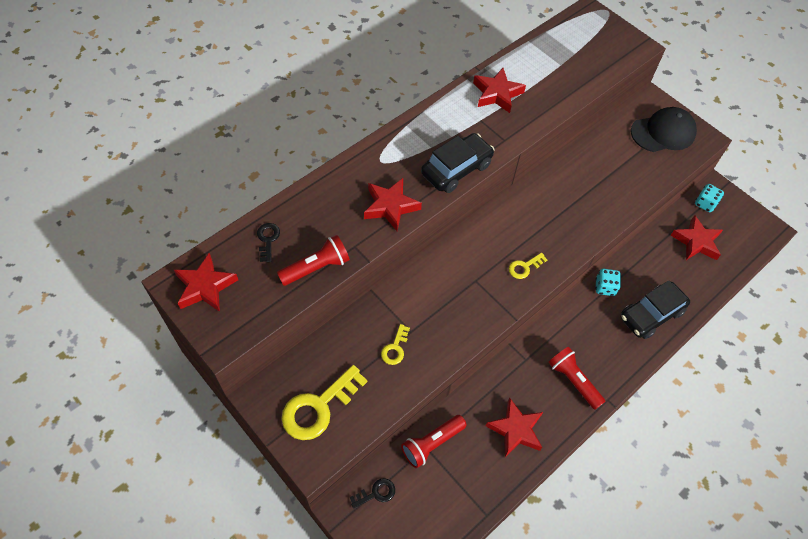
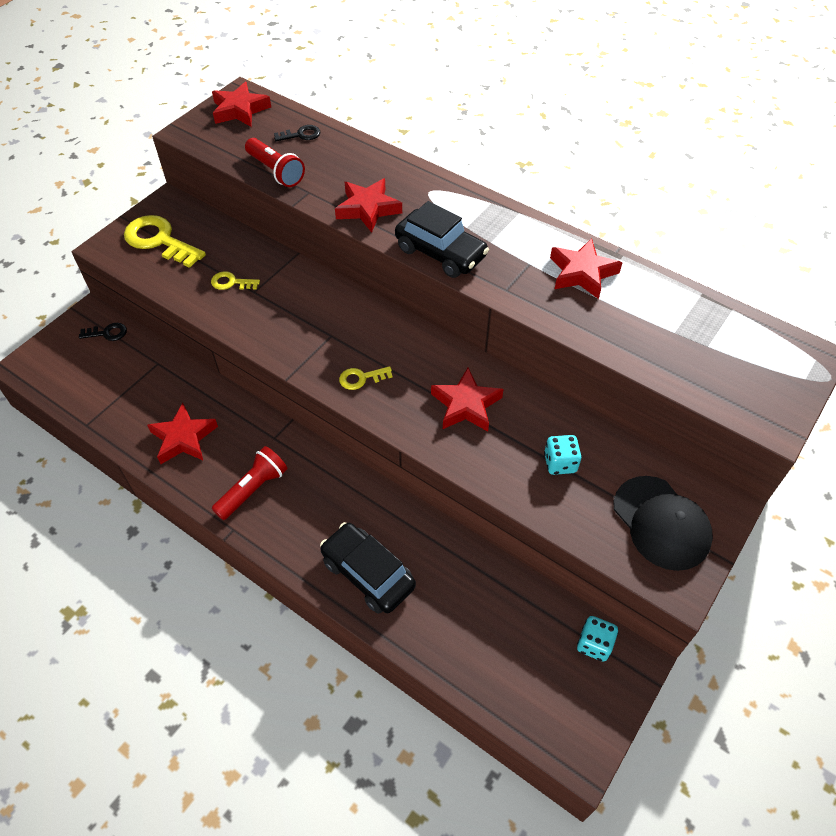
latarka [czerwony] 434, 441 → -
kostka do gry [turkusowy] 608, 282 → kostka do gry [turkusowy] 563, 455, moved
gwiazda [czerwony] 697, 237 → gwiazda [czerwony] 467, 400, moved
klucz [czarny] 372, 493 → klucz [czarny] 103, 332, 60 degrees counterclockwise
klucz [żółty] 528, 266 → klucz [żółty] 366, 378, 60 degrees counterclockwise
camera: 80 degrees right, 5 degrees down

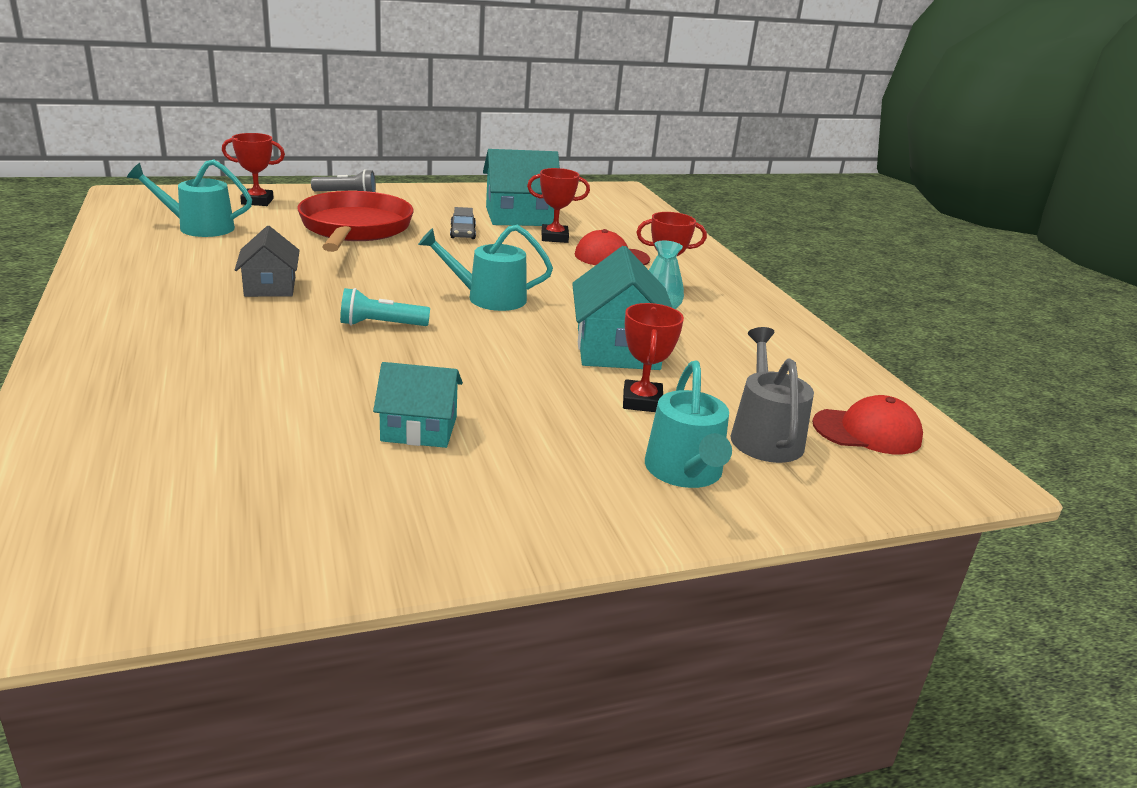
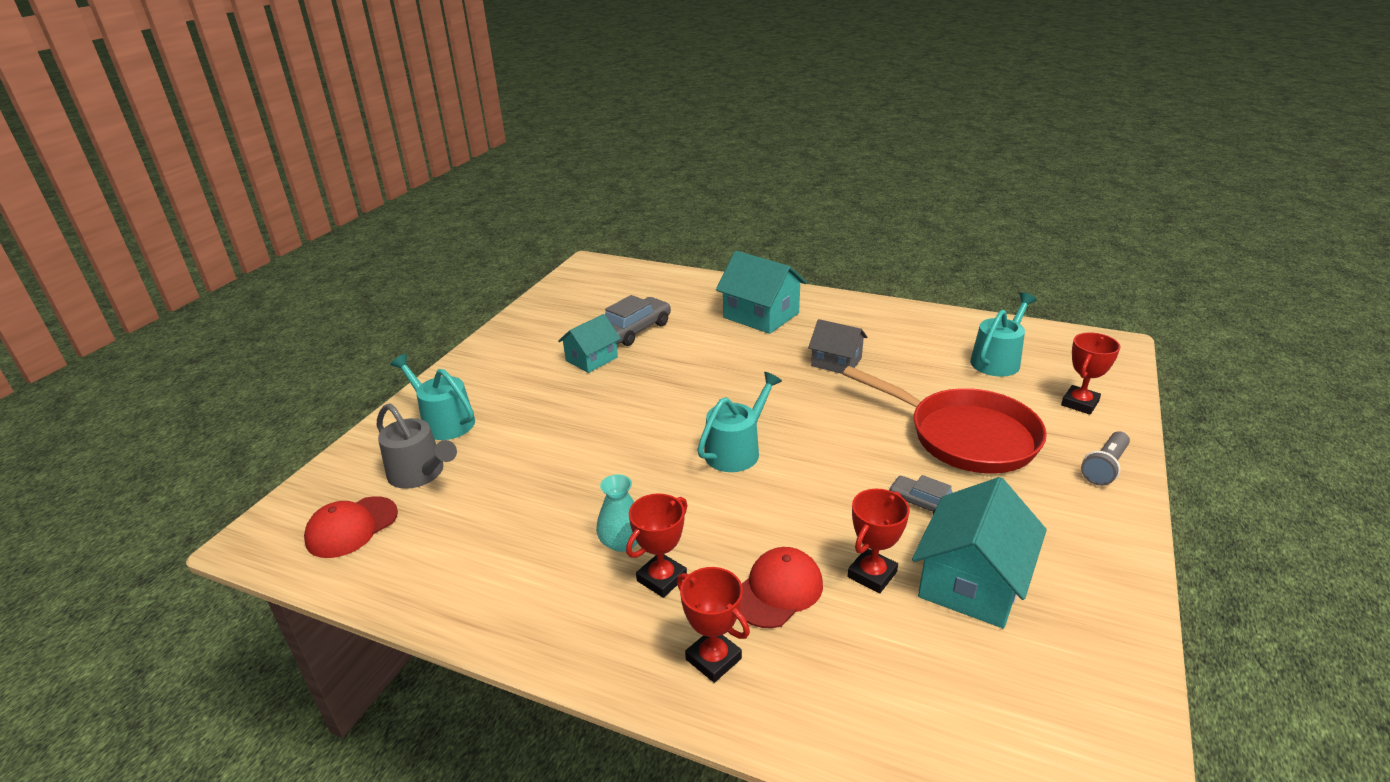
latarka [turkusowy] 385, 307 → -
- → samochód [szary] 638, 320
domek [turkusowy] 622, 308 → domek [turkusowy] 761, 292, moved
puchar [czerwony] 653, 357 → puchar [czerwony] 713, 625, moved
camera: 135 degrees right, 5 degrees up

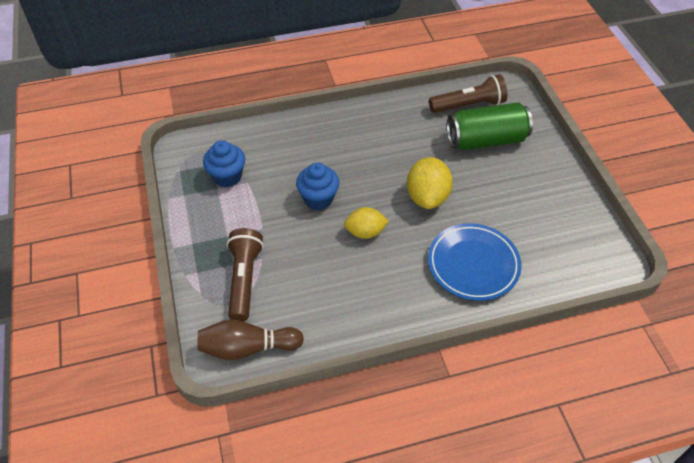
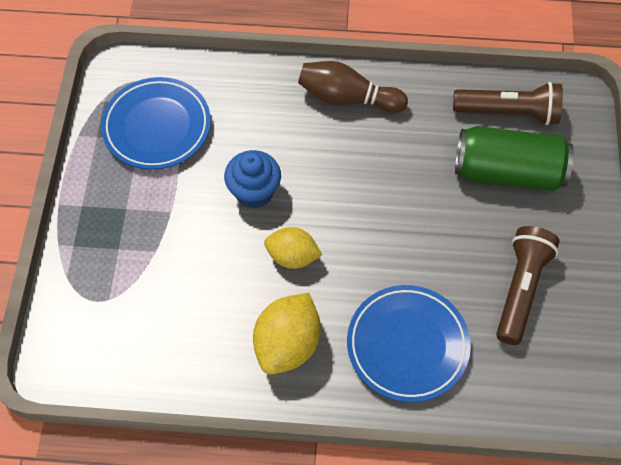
kręgiel [brązowy] 251, 340 → kręgiel [brązowy] 353, 87, moved
latarka [brązowy] 245, 274 → latarka [brązowy] 528, 285, moved
cytryna [żółty] 430, 183 → cytryna [żółty] 287, 333, moved
muffinka [niebieski] 224, 163 → talerz [niebieski] 156, 123
camera: 20 degrees right, 10 degrees up

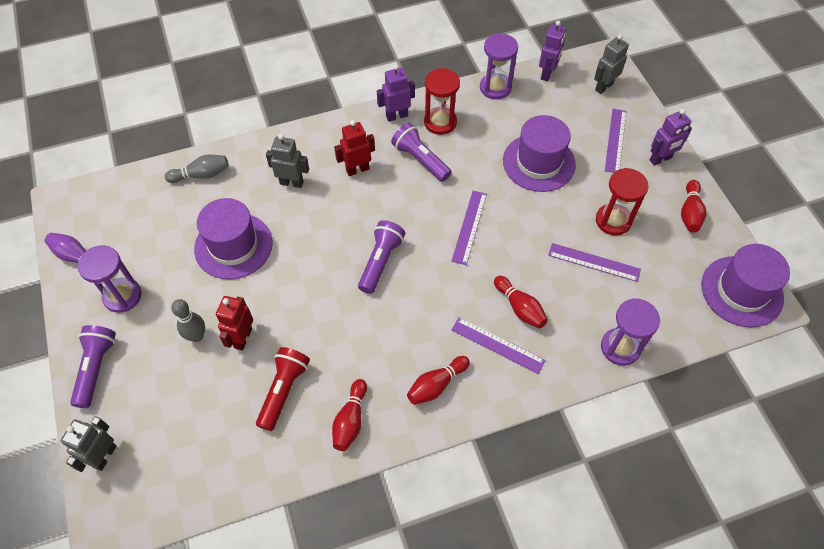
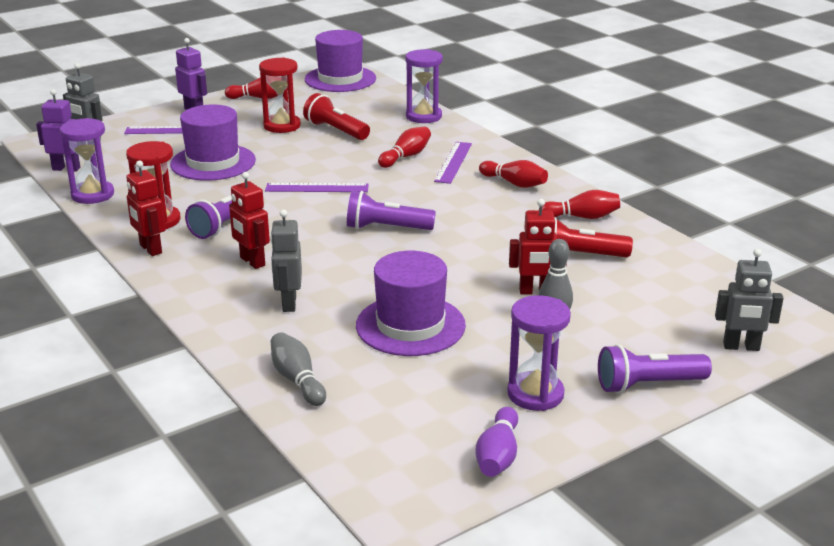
linijka [fioletowy] 594, 262 → latarka [czerwony] 336, 116
robot [fioletowy] 396, 93 → robot [czerwony] 146, 208
camera: 105 degrees left, 30 degrees down

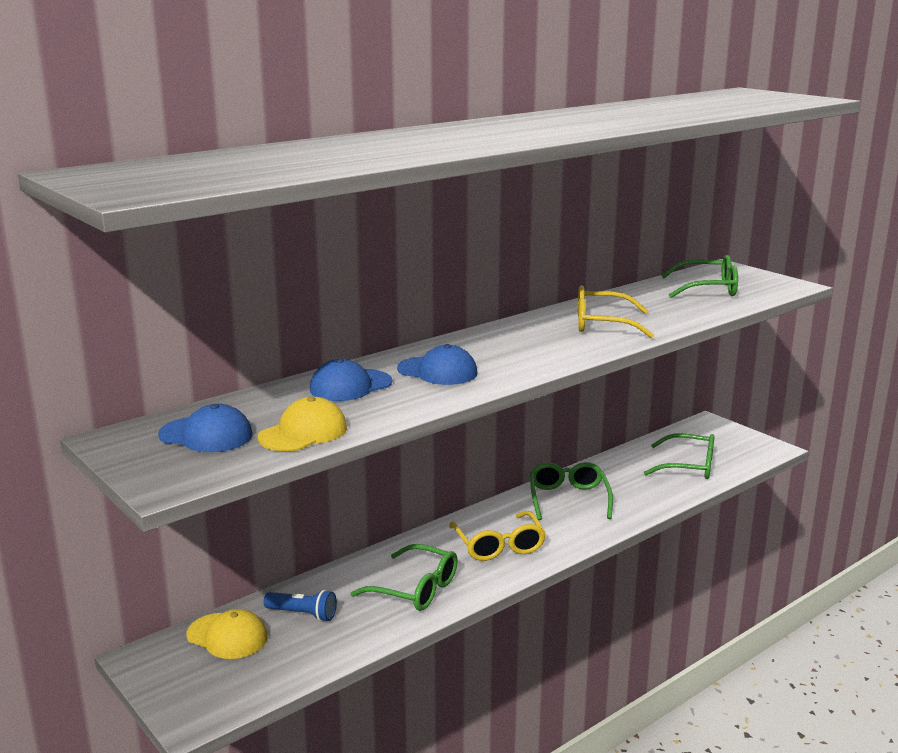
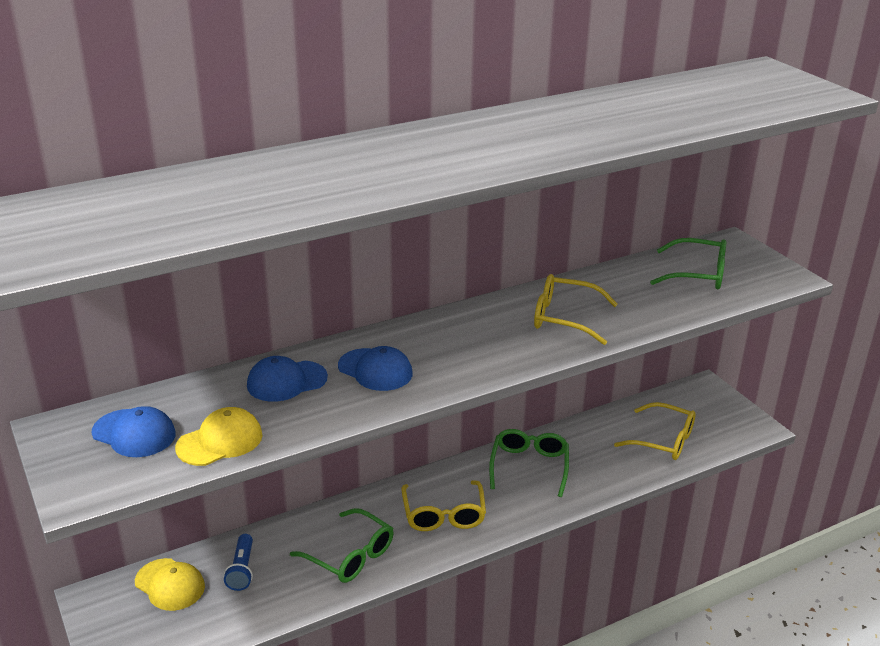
okulary [zielony] 679, 456 → okulary [żółty] 655, 431
latarka [niebieski] 300, 606 → latarka [niebieski] 238, 562, 60 degrees clockwise
camera: 10 degrees right, 10 degrees up

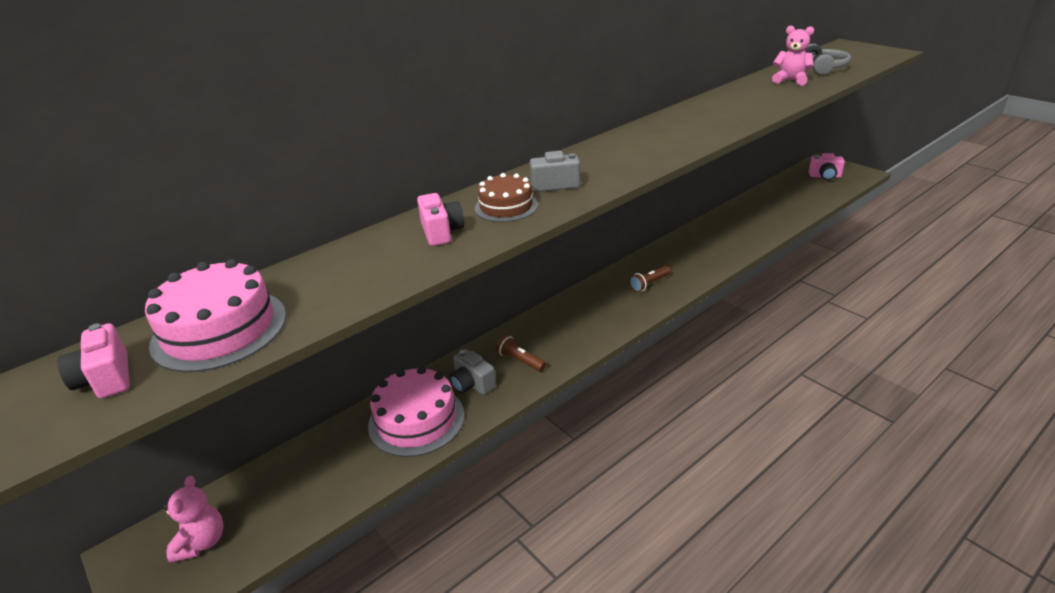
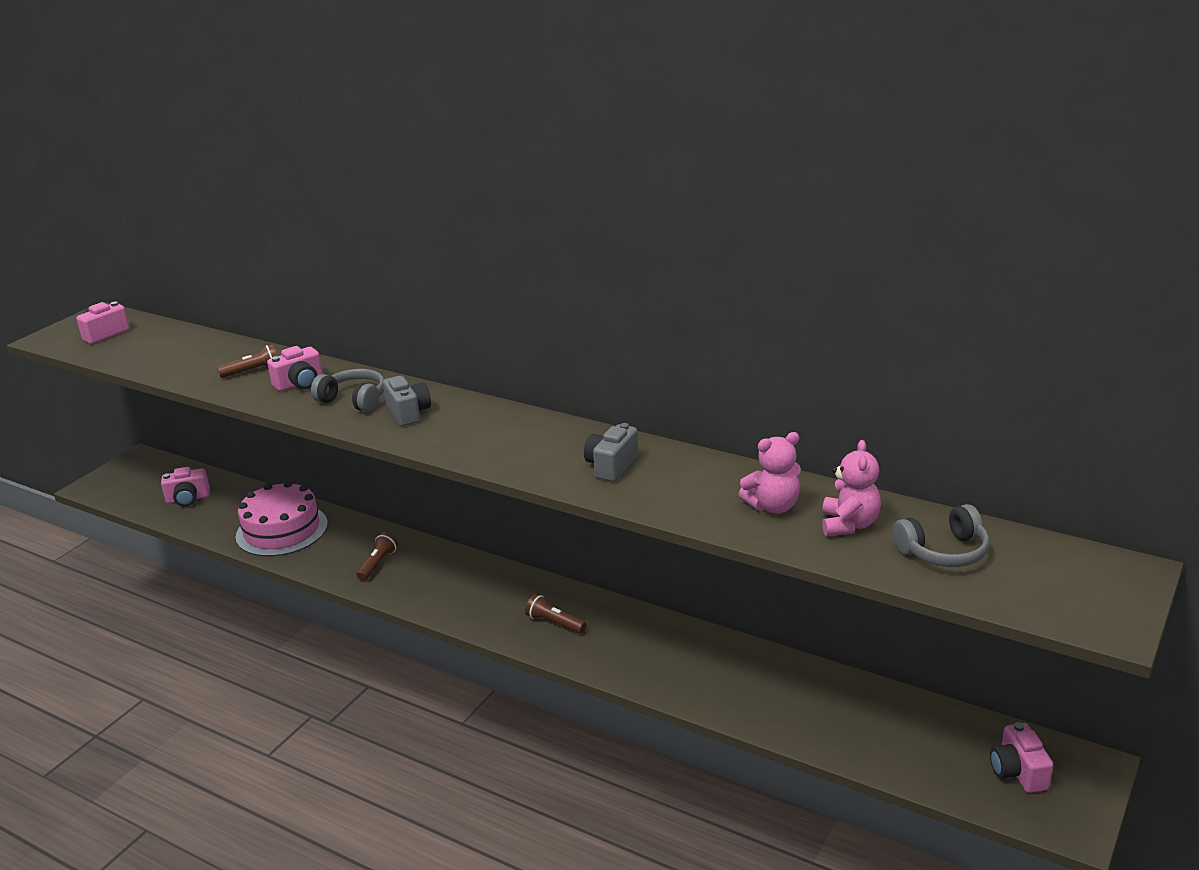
tort [różowy] 215, 315 → -
- → aparat fotograficzny [różowy] 185, 487
- → latarka [brązowy] 247, 361
miś [różowy] 193, 519 → miś [różowy] 770, 472, moved
aparat fotograficzny [szary] 473, 372 → aparat fotograficzny [szary] 611, 452, moved
tort [brązowy] 506, 197 → słuchawki [szary] 347, 390
camera: 70 degrees right, 5 degrees down

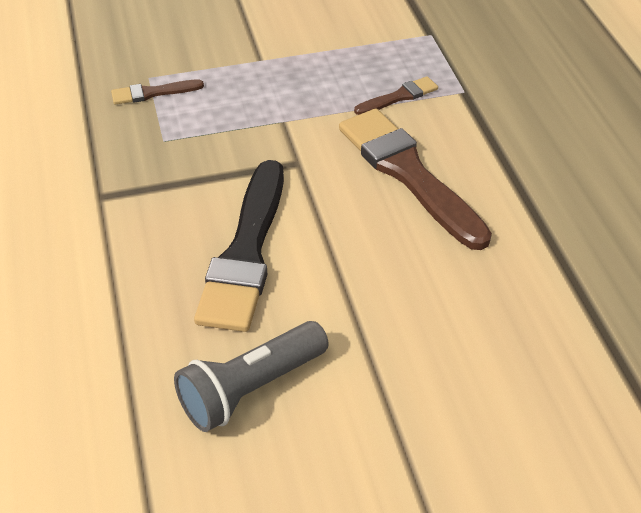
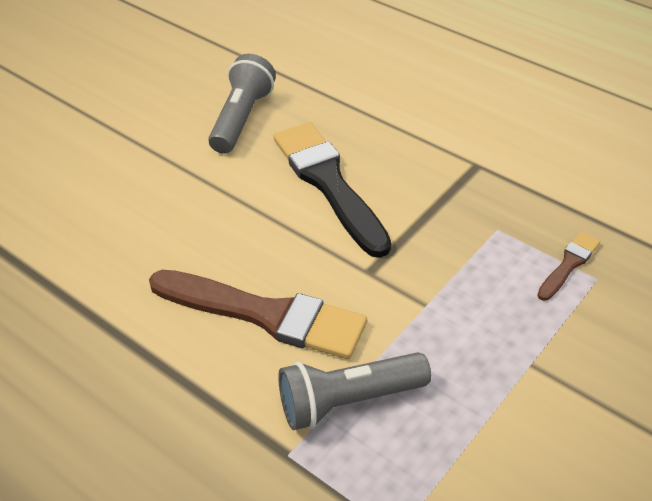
pędzel [brązowy] 396, 95 → latarka [szary] 354, 391
camera: 145 degrees right, 0 degrees up

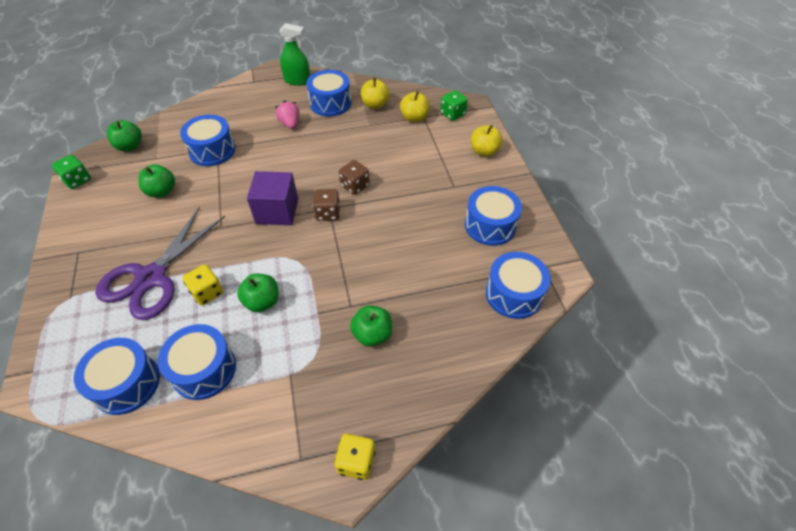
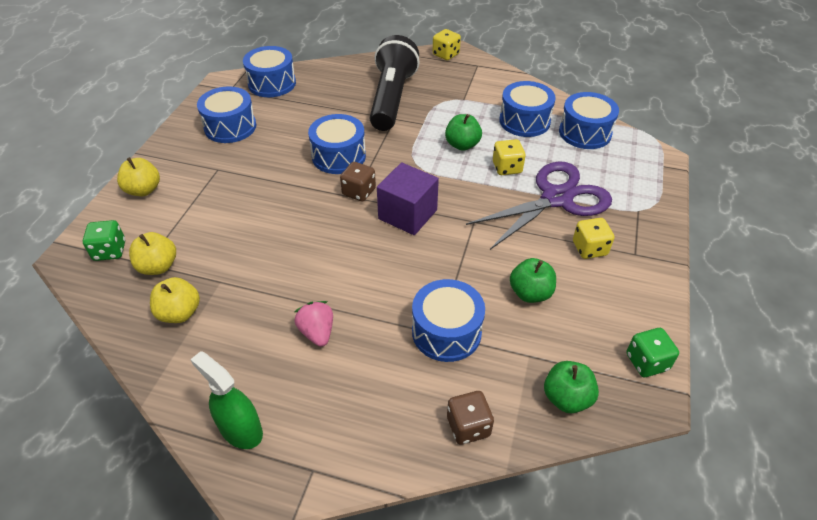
- → kostka do gry [żółty] 593, 238
bęben [niebieski] 328, 93 → bęben [niebieski] 337, 144, moved
kostka do gry [brązowy] 354, 177 → kostka do gry [brązowy] 470, 418, moved
jabłko [zielony] 371, 326 → latarka [czarny] 395, 83
truskawka [różowy] 287, 115 → truskawka [różowy] 313, 324, 150 degrees clockwise
camera: 150 degrees left, 5 degrees down

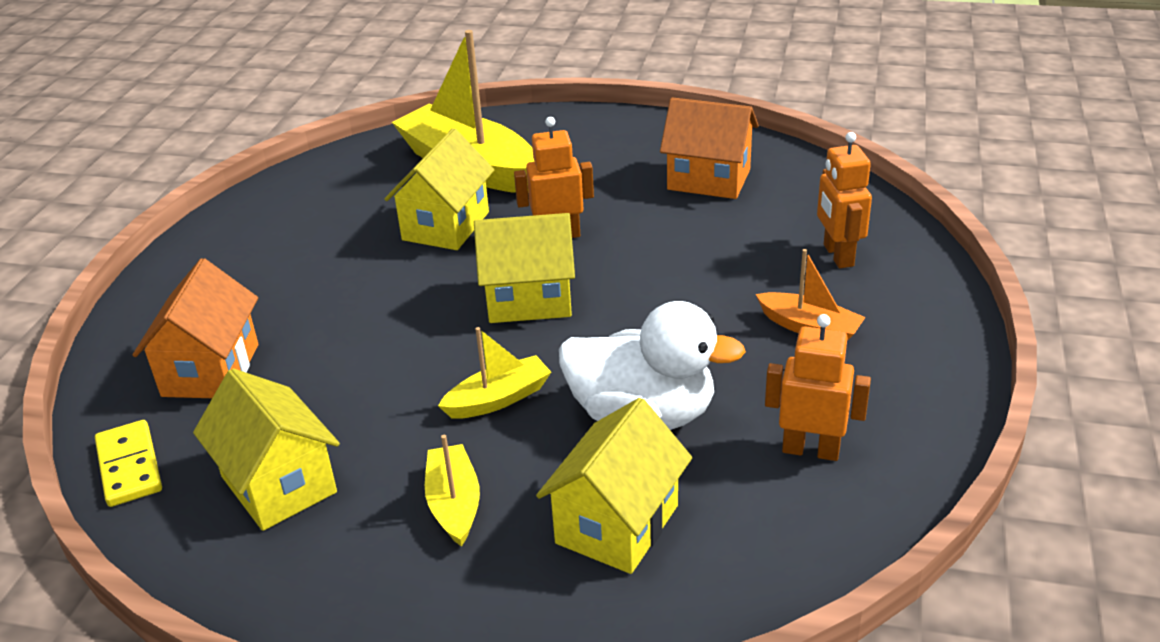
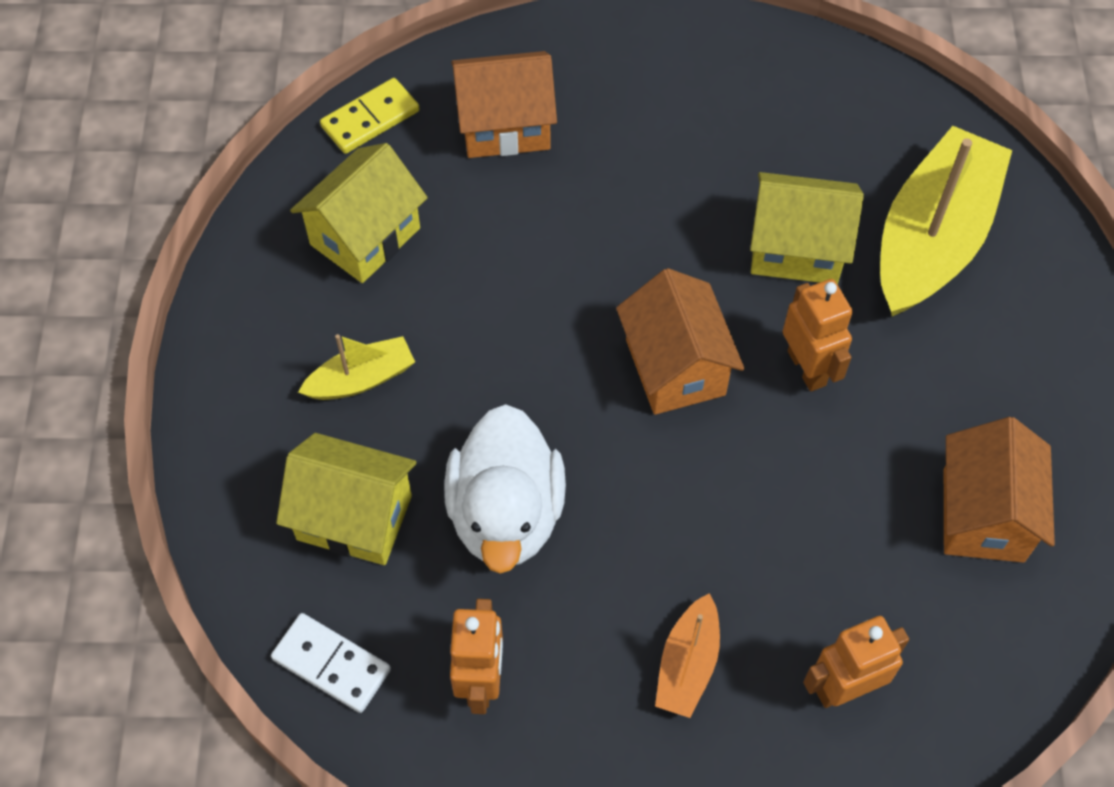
łódka [żółty] 494, 373 → -
- → kostka domina [biały] 331, 663
domek [żółty] 524, 268 → domek [pomarańczowy] 680, 341
camera: 75 degrees right, 25 degrees up

